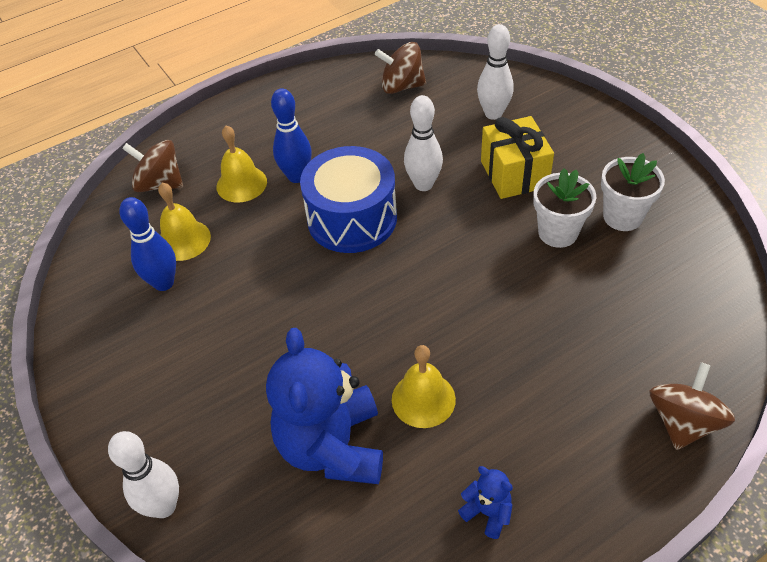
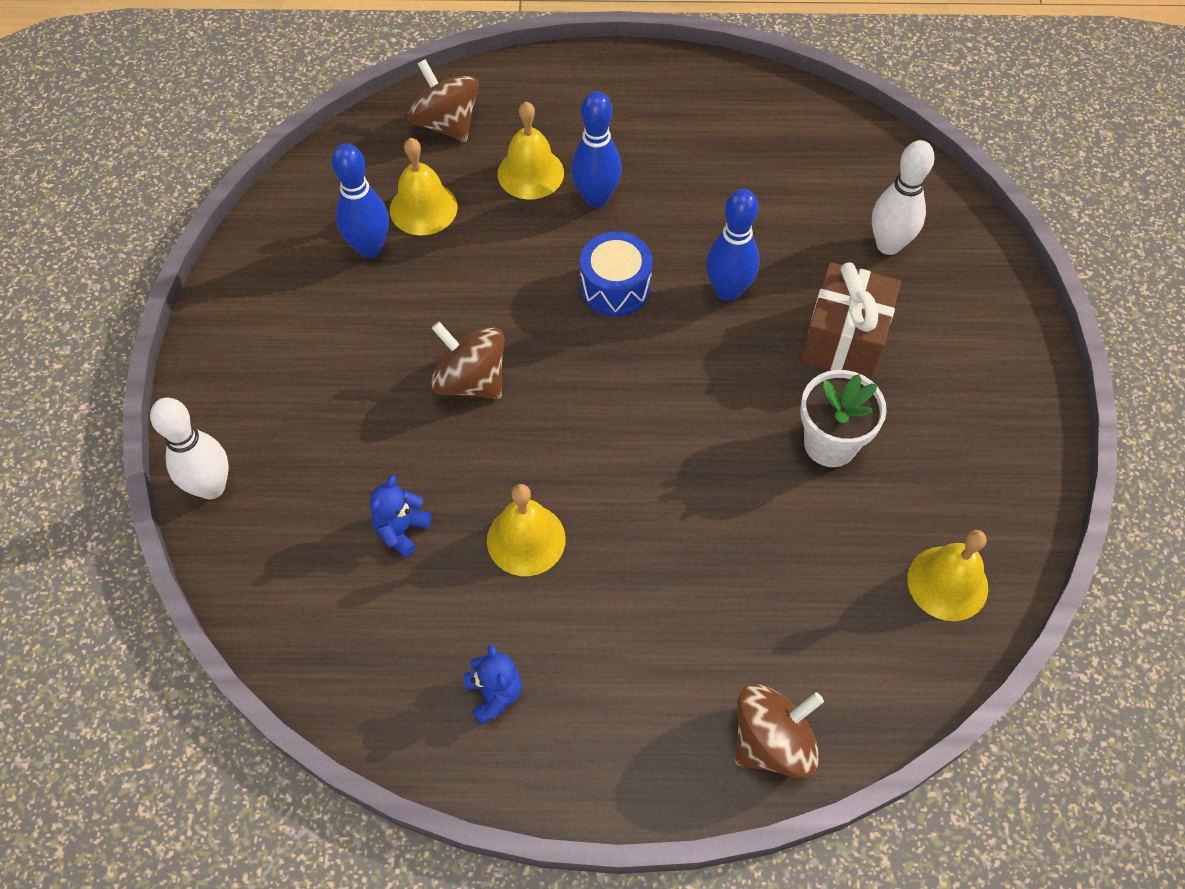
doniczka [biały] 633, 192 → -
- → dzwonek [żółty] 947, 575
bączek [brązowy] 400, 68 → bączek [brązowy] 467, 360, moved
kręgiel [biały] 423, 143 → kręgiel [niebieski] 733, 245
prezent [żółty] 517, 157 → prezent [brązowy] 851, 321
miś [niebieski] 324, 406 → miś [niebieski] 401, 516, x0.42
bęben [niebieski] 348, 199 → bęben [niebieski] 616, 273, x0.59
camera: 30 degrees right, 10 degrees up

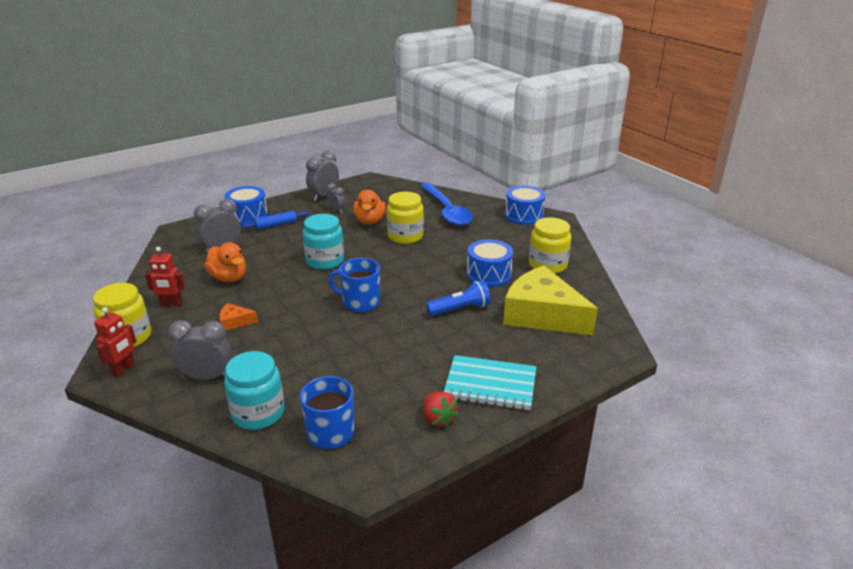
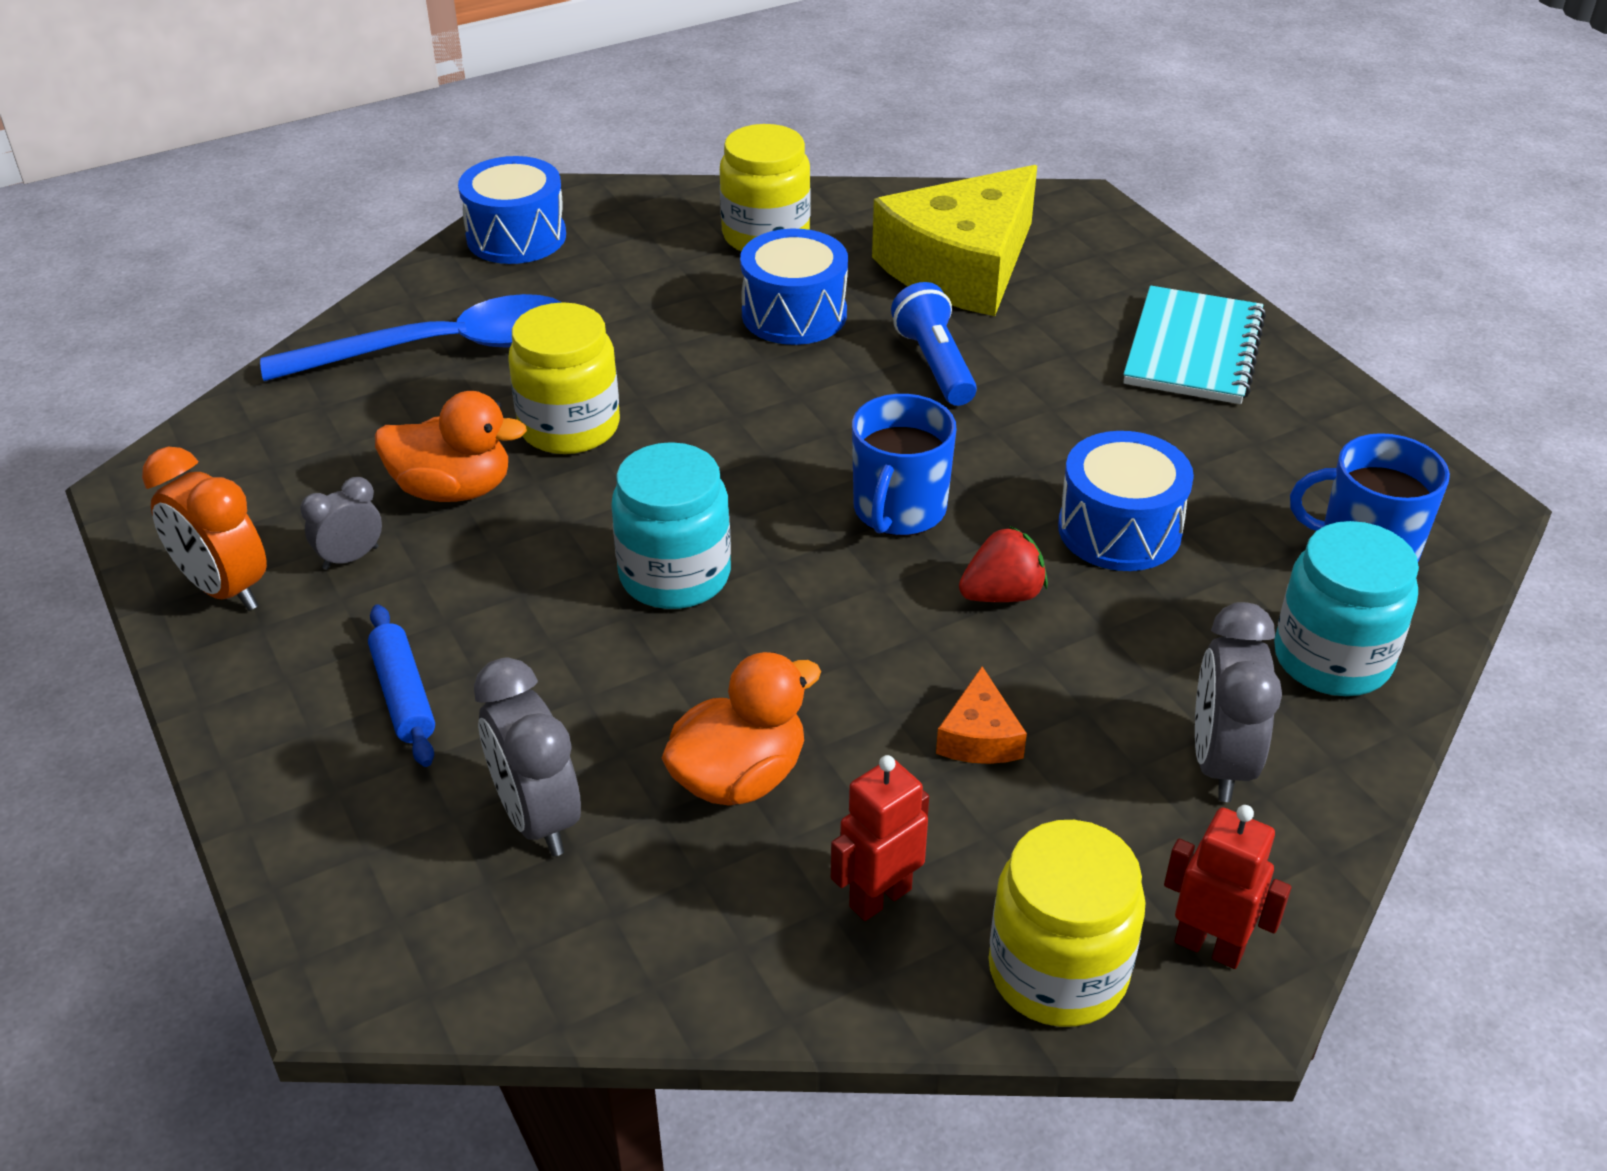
bęben [niebieski] 246, 205 → bęben [niebieski] 1126, 501, moved
truskawka [czerwony] 441, 409 → truskawka [czerwony] 1003, 564, moved
budzik [szary] 322, 176 → budzik [pomarańczowy] 204, 529
robot [czerwony] 165, 276 → robot [czerwony] 880, 838, 135 degrees counterclockwise
camera: 85 degrees left, 10 degrees up

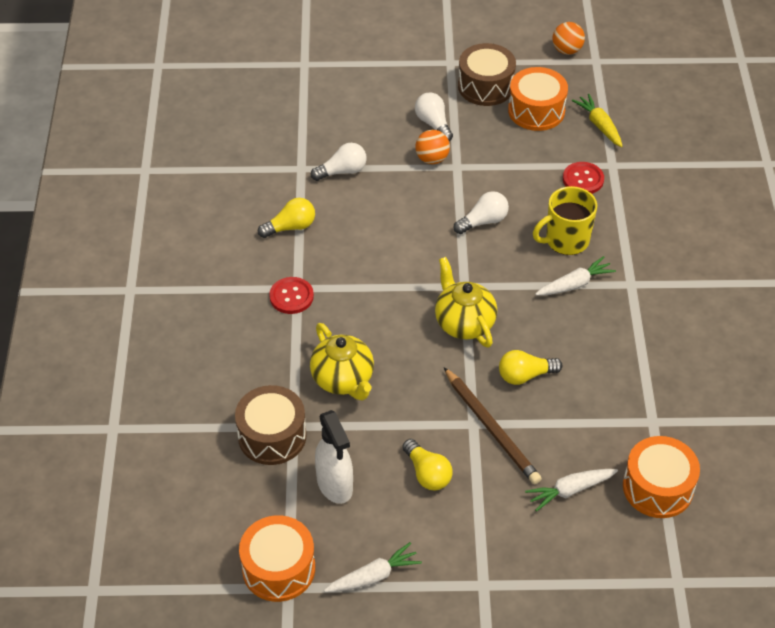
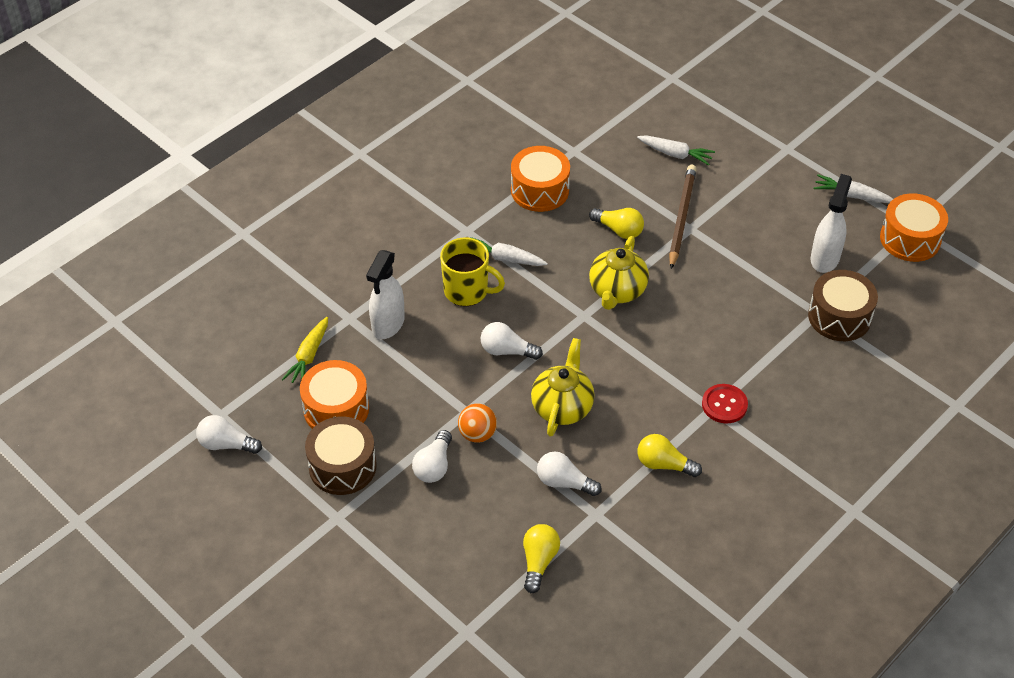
imbryk [żółty] 342, 362 → imbryk [żółty] 563, 387, moved
żarówka [żółty] 427, 464 → żarówka [żółty] 541, 558, moved
bęben [pomarańczowy] 661, 477 → bęben [pomarańczowy] 540, 179, moved
piłka [pomarańczowy] 568, 38 → żarówka [biały] 229, 434
guzik [czerwony] 583, 178 → spryskiwacz [biały] 385, 294
camera: 135 degrees left, 0 degrees up

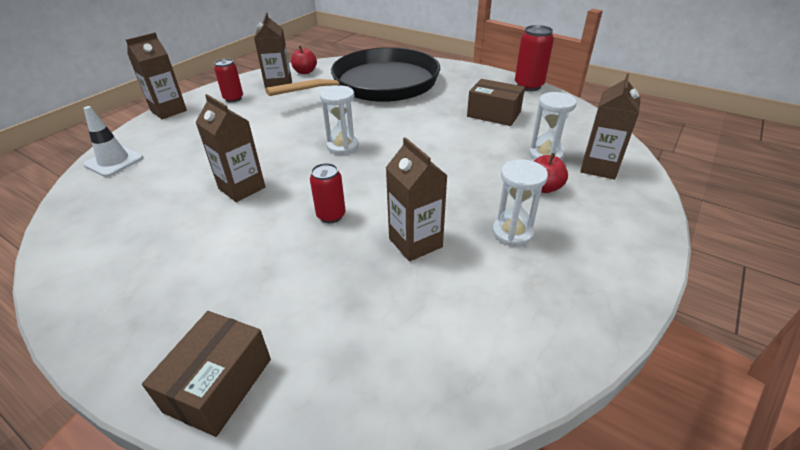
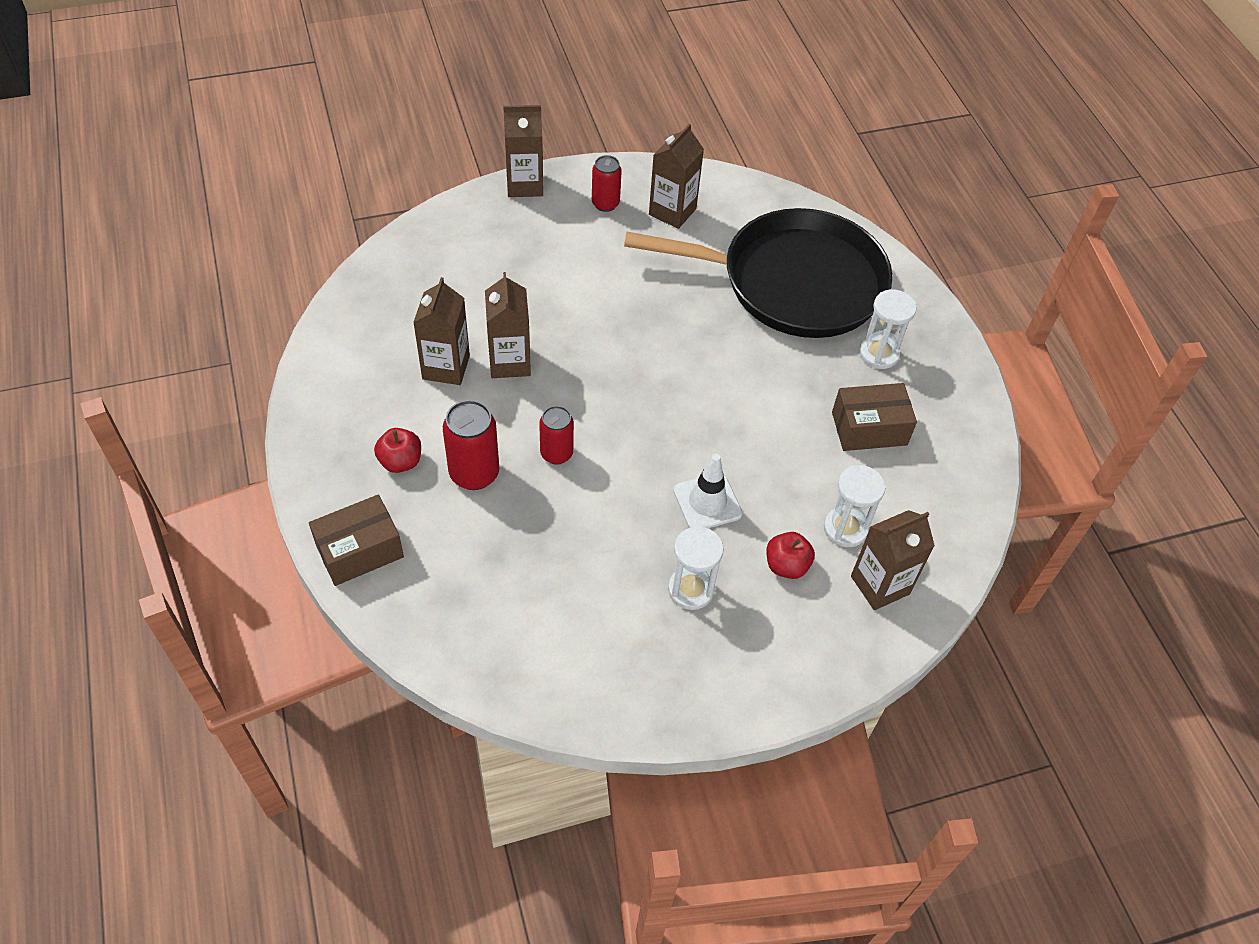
pachołek [biały] 113, 141 → pachołek [biały] 708, 491, moved
jabłko [czerwony] 304, 60 → jabłko [czerwony] 397, 450, moved
klepsydra [biały] 339, 120 → klepsydra [biały] 888, 329, moved
karton mleka [brązowy] 417, 199 → karton mleka [brązowy] 441, 331, moved
puszka [czerwony] 534, 58 → puszka [czerwony] 471, 445, moved
pudełko [brązowy] 496, 102 → pudełko [brązowy] 874, 417, 75 degrees counterclockwise
camera: 35 degrees right, 15 degrees up

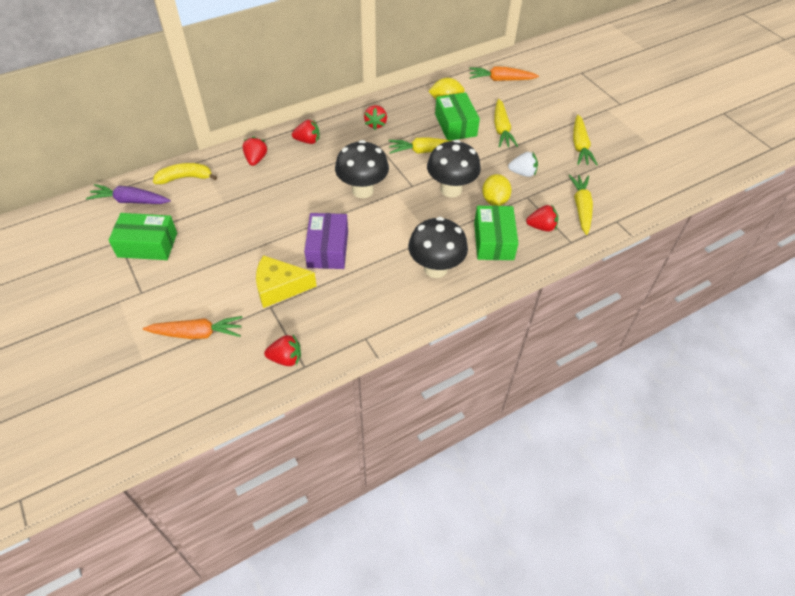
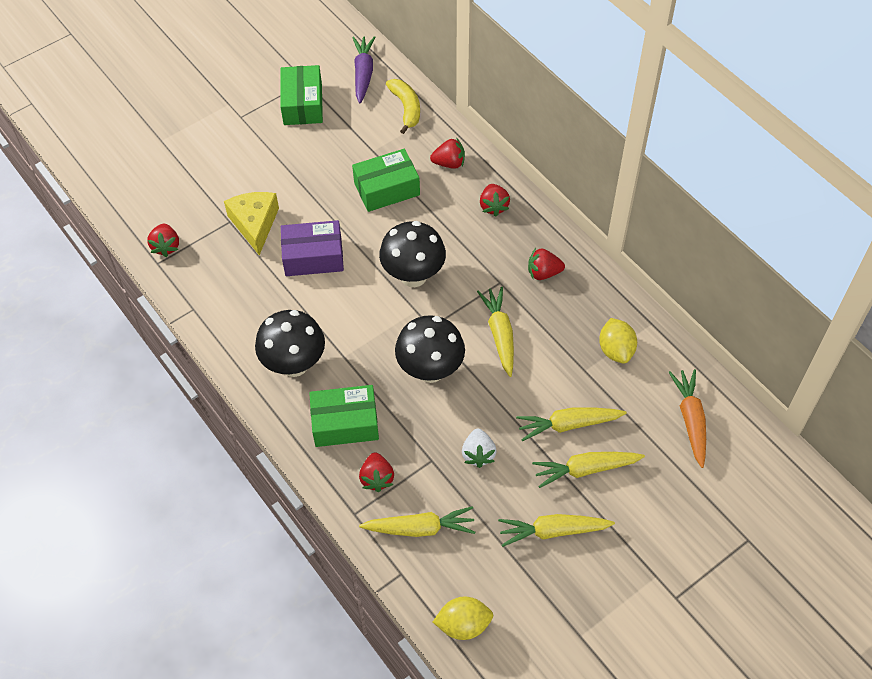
marchewka [pomarańczowy] 193, 327 → -
- → marchewka [żółty] 588, 470
pudełko [zielony] 457, 116 → pudełko [zielony] 386, 180, moved
cytryna [żółty] 497, 190 → cytryna [żółty] 463, 618, moved
camera: 85 degrees right, 5 degrees up

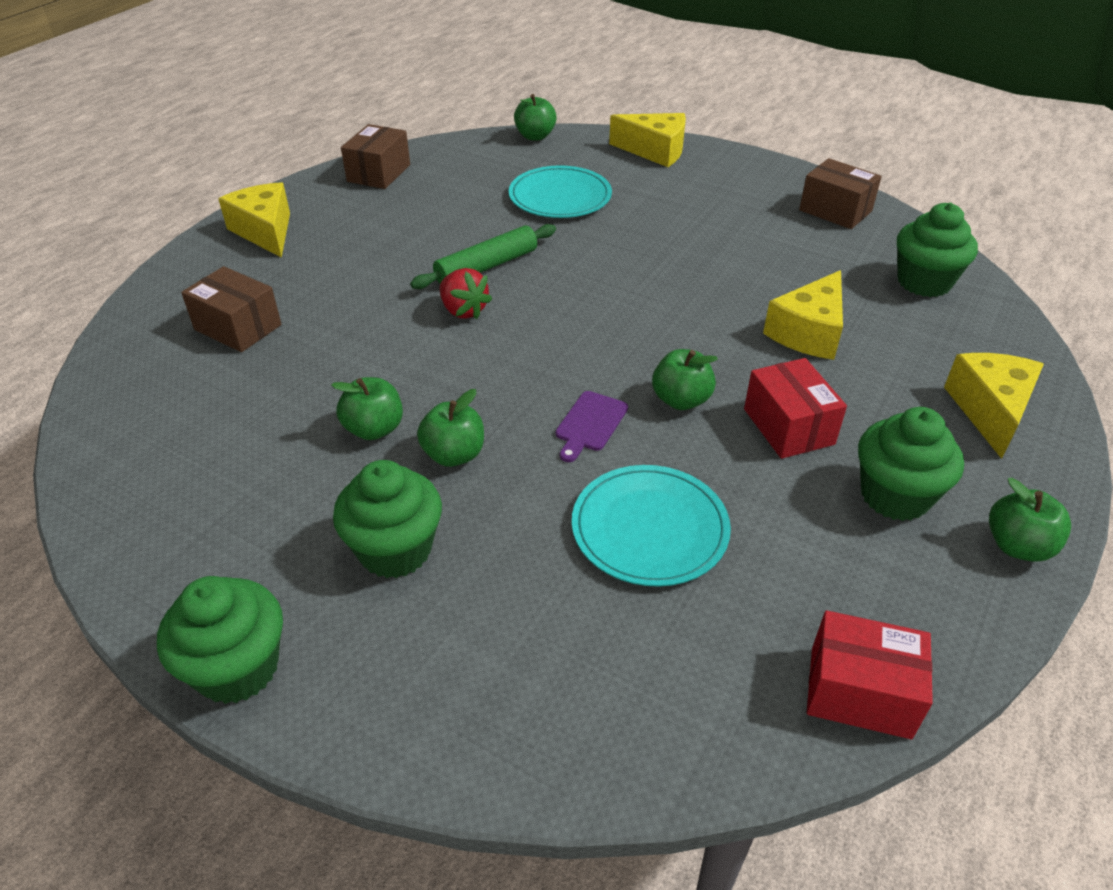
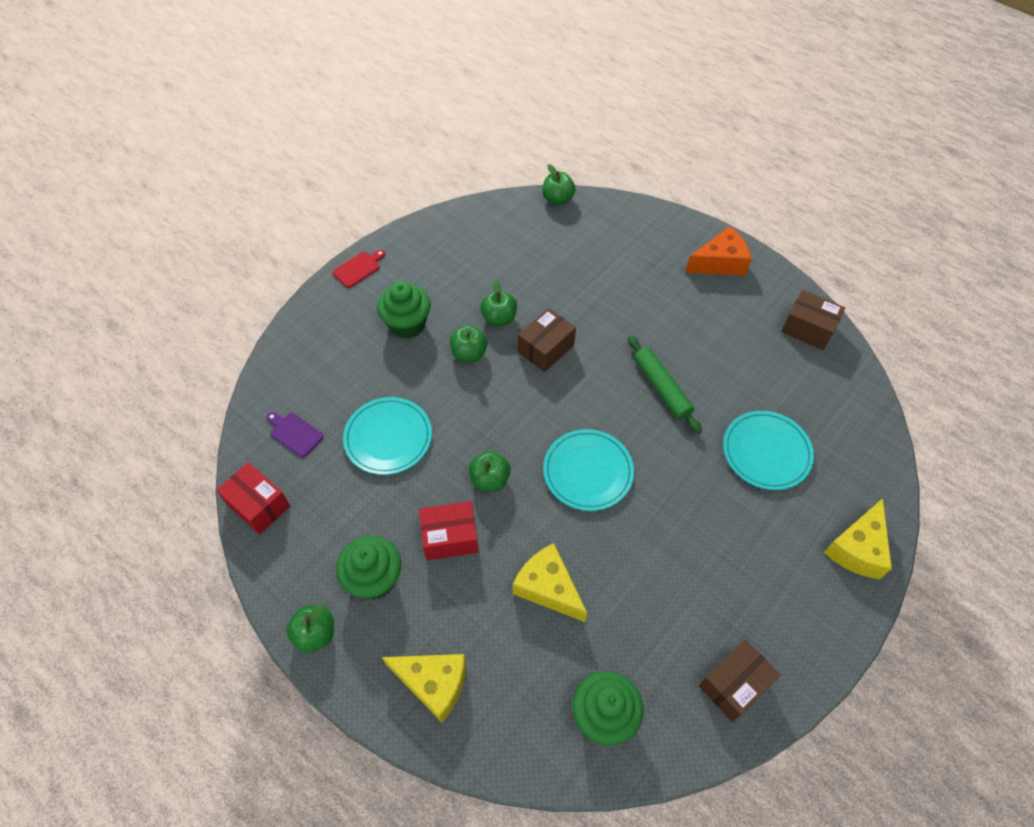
truskawka [czerwony] 466, 293 → -
- → talerz [turkusowy] 588, 470
pudełko [brązowy] 231, 309 → pudełko [brązowy] 547, 340, moved
jabłko [zielony] 535, 117 → jabłko [zielony] 558, 184, moved
deska do krojenia [fioletowy] 592, 426 → deska do krojenia [fioletowy] 295, 434, moved
muffinka [zielony] 220, 640 → deska do krojenia [czerwony] 359, 269
ser [żółty] 254, 220 → ser [pomarańczowy] 718, 251
pudełko [czerwony] 870, 674 → pudełko [czerwony] 253, 498, 75 degrees counterclockwise
camera: 100 degrees right, 15 degrees up

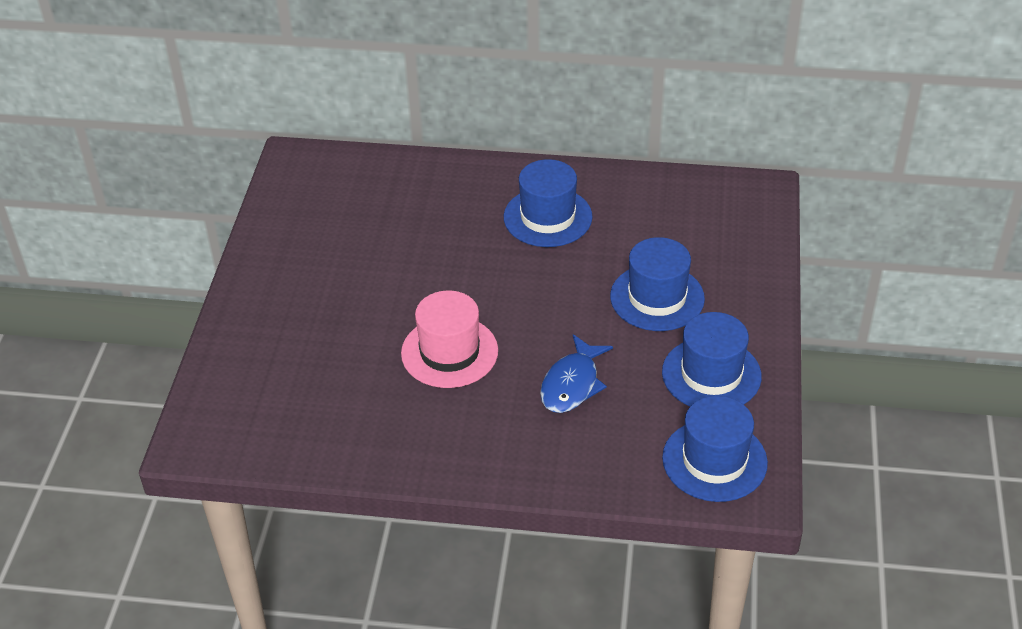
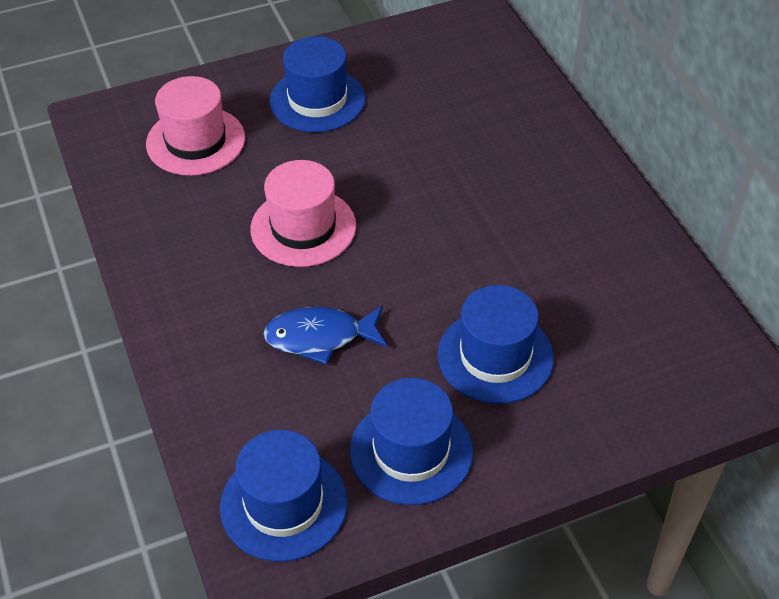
- → kapelusz [różowy] 195, 126
kapelusz [niebieski] 548, 203 → kapelusz [niebieski] 318, 84, moved
camera: 60 degrees right, 5 degrees up

